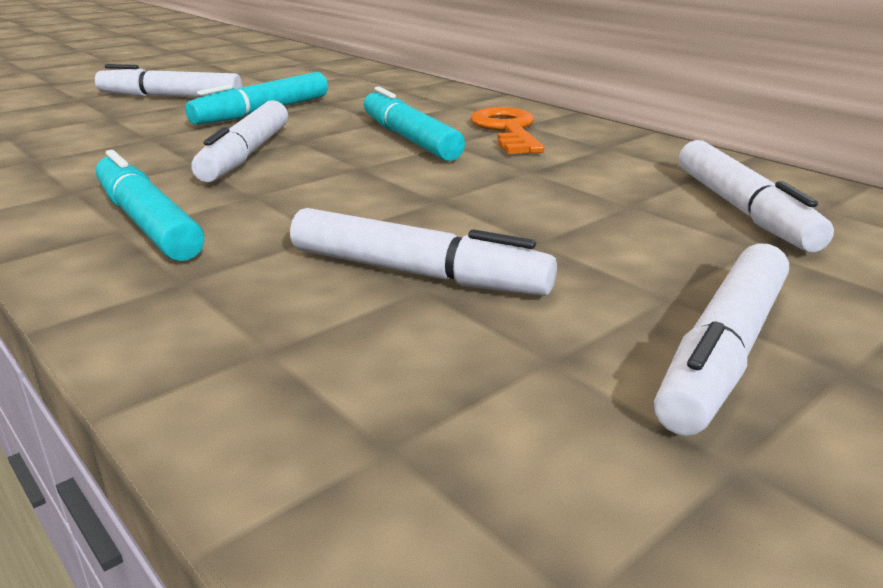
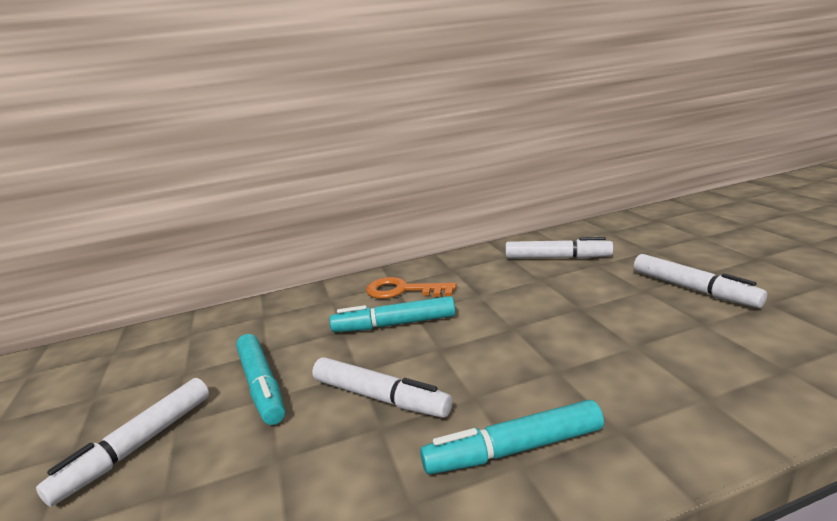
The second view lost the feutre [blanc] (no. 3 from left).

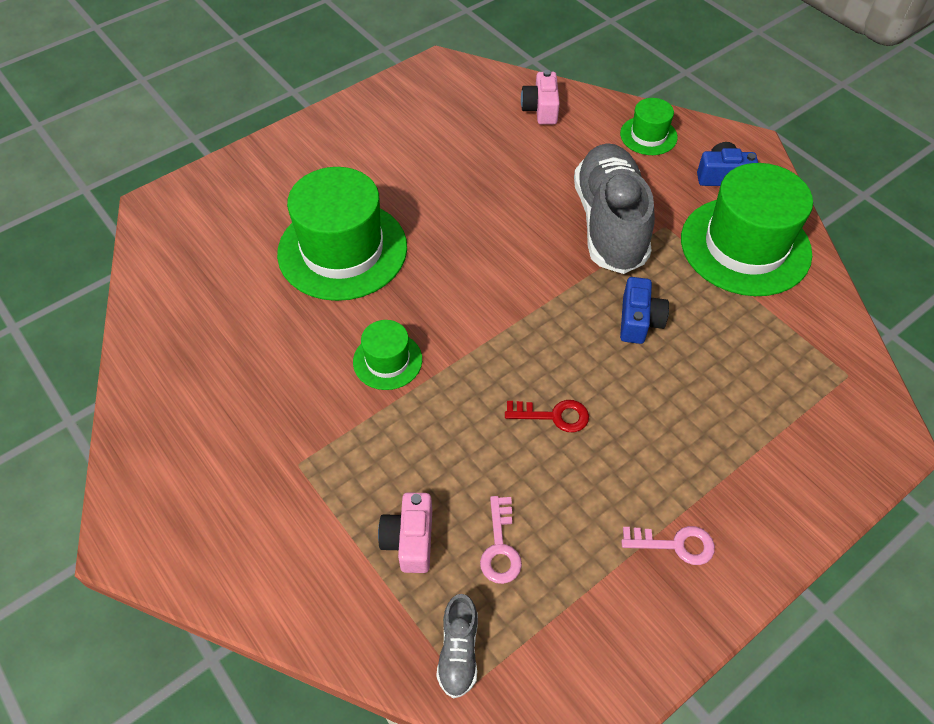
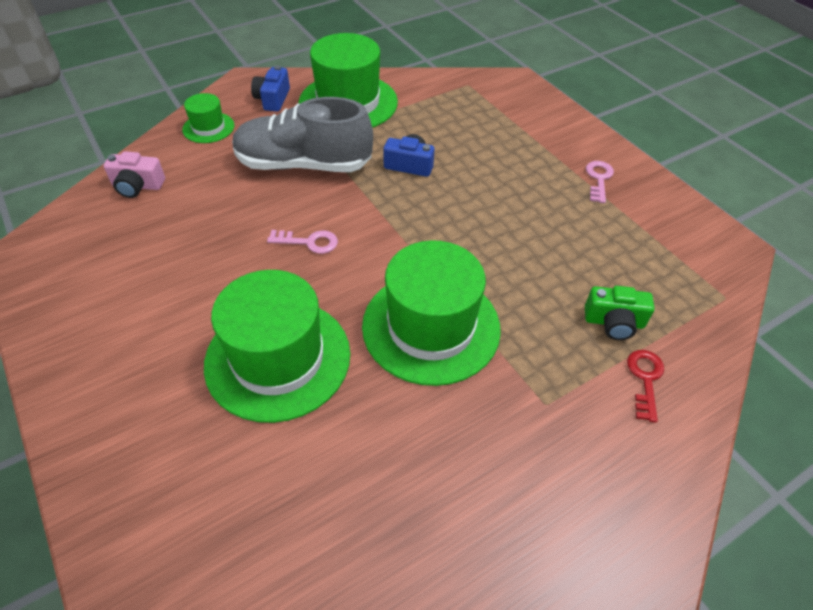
The second view lost the chaussure [gris] (no. 1 from left).
The clé [rose] (no. 1 from left) ended up elsewhere.
The clé [rouge] ended up elsewhere.
What was the appareil photo [rose] (no. 1 from left) turned into the appareil photo [vert].
The size of the chapeau [vert] (no. 2 from left in the first image) changed by a factor of 2.04.

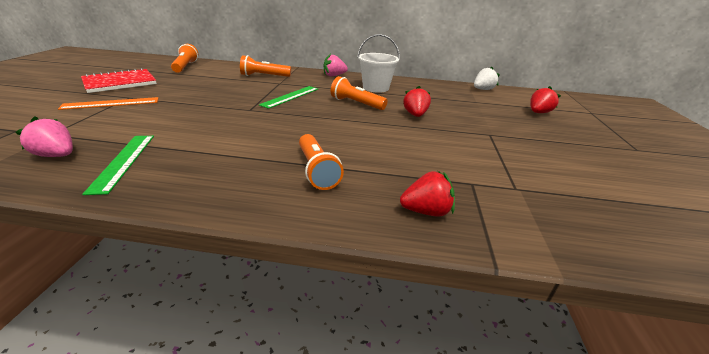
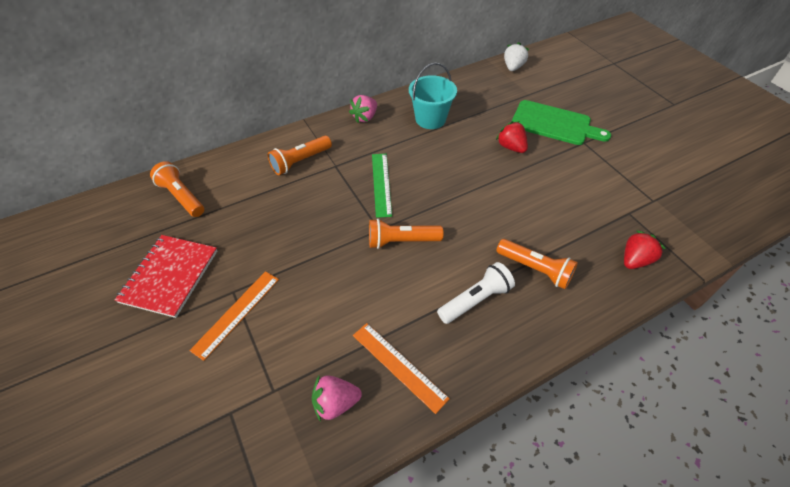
The second view lost the fraise [rouge] (no. 3 from left).
The second view gained the lampe de poche [blanc].
The second view gained the planche à découper [vert].
The lampe de poche [orange] (no. 4 from left in the first image) ended up elsewhere.
What was the règle [vert] (no. 1 from left) turned into the règle [orange] (no. 2 from left).
What was the seau [blanc] turned into the seau [turquoise].

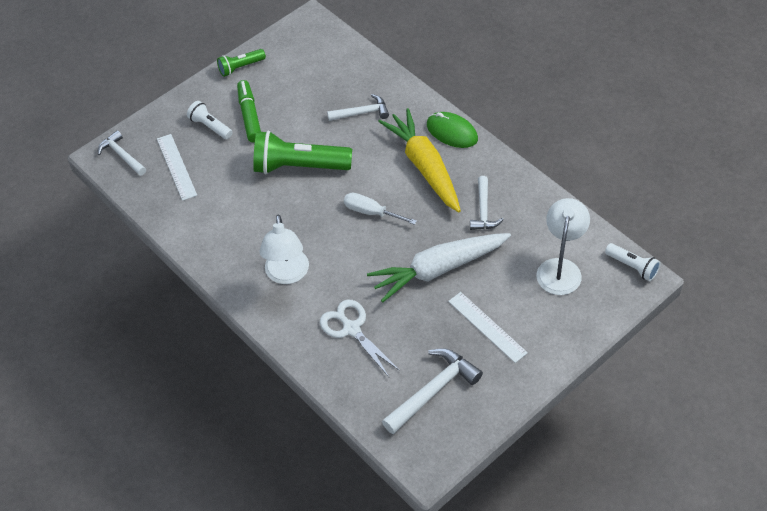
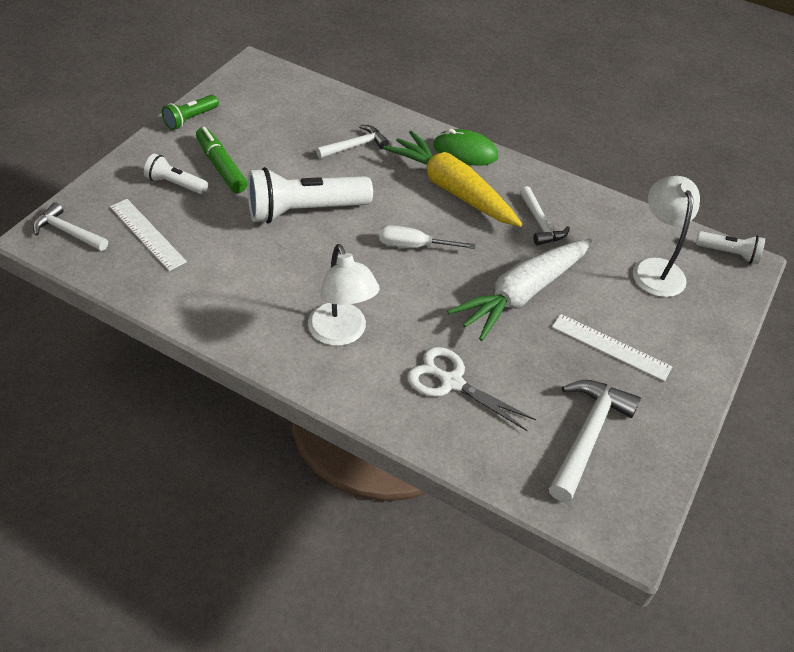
What was the lampe de poche [vert] (no. 2 from left) turned into the lampe de poche [blanc] (no. 2 from left).

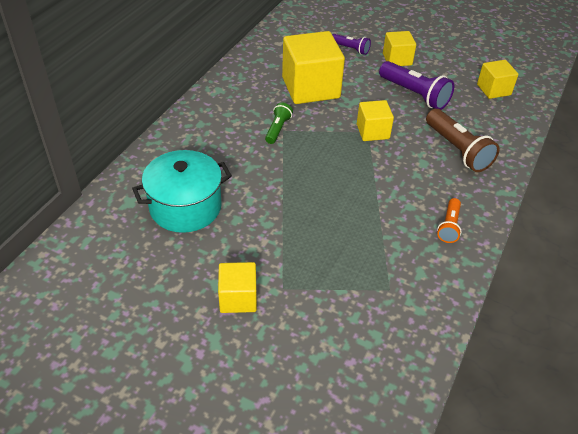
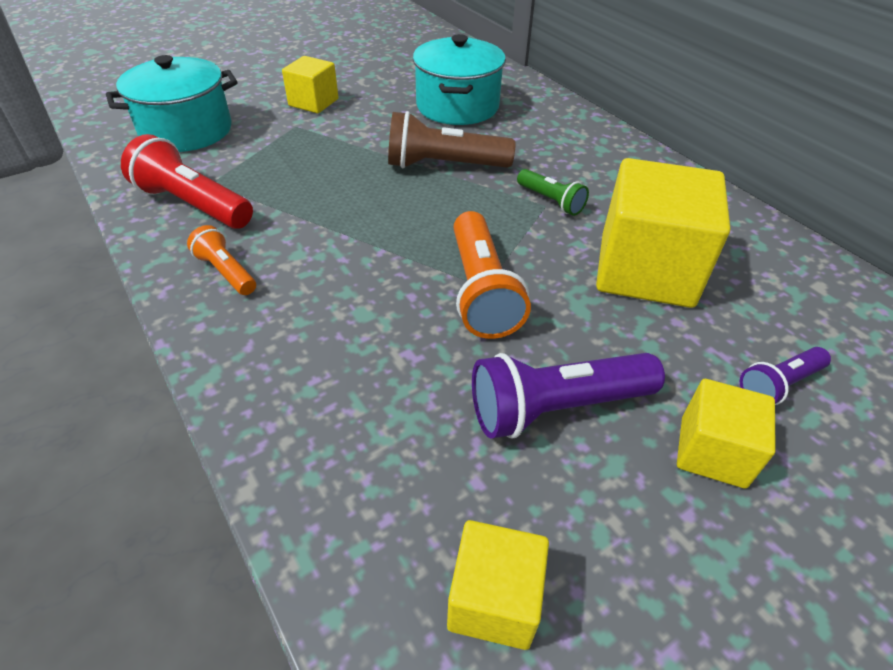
The second view gained the marmite [turquoise] (no. 1 from left).
The second view gained the lampe de poche [rouge].
The lampe de poche [marron] ended up elsewhere.
Where the cube [jaune] (no. 3 from left) stood, the lampe de poche [orange] (no. 2 from left) came to stand.

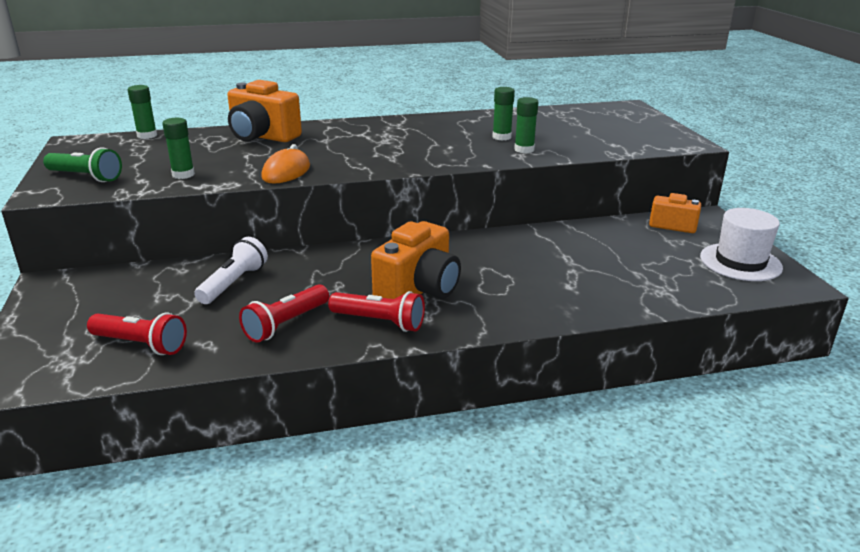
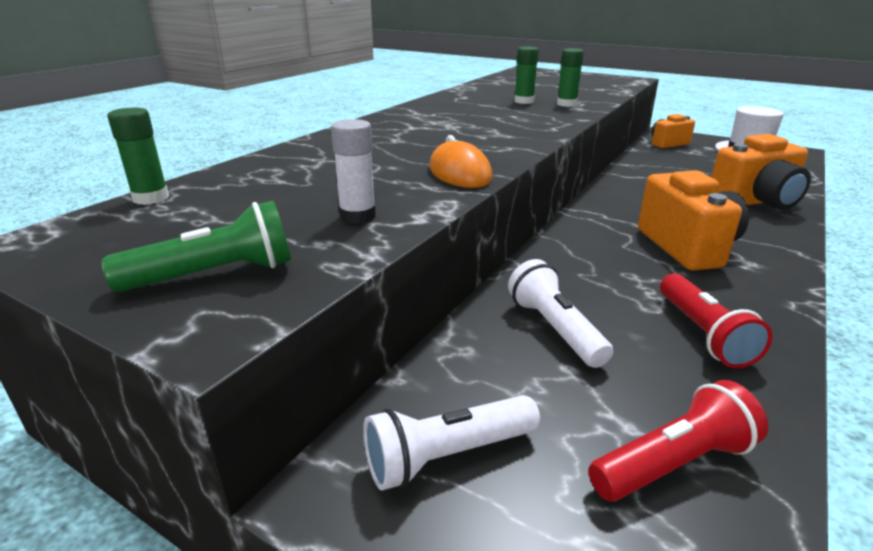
The second view lost the lampe de poche [rouge] (no. 3 from left).
The second view gained the lampe de poche [blanc] (no. 1 from left).
The appareil photo [orange] (no. 1 from left in the first image) ended up elsewhere.
What was the bâton de colle [vert] (no. 2 from left) turned into the bâton de colle [blanc].

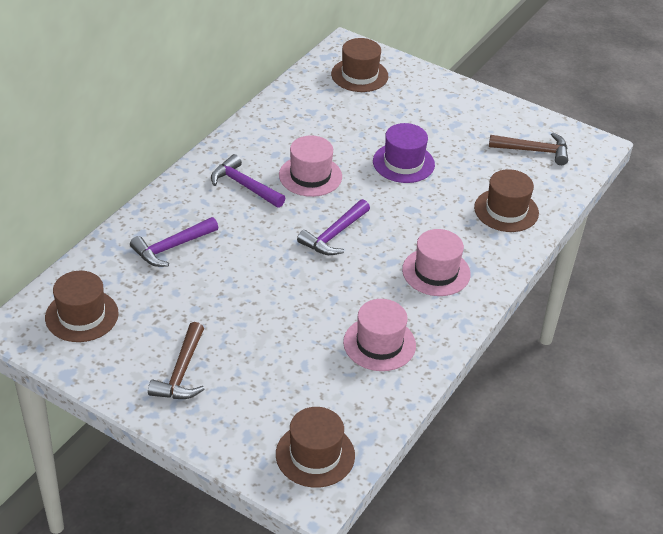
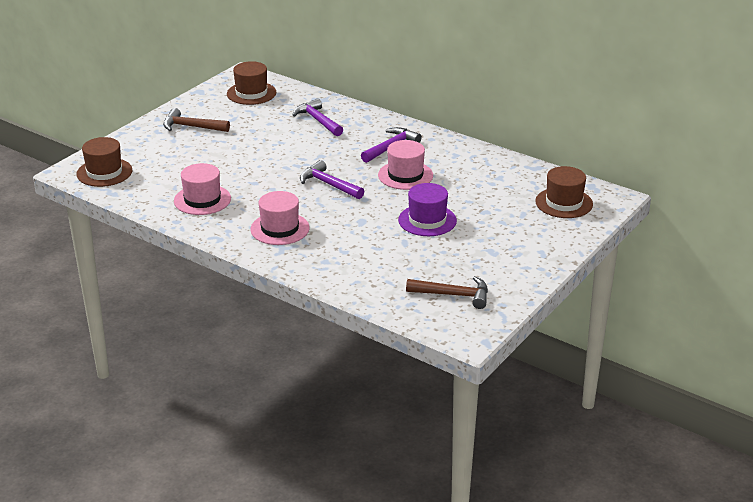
The second view lost the chapeau [marron] (no. 4 from left).
The marteau [marron] (no. 2 from left) ended up facing another way, 90 degrees counterclockwise from before.

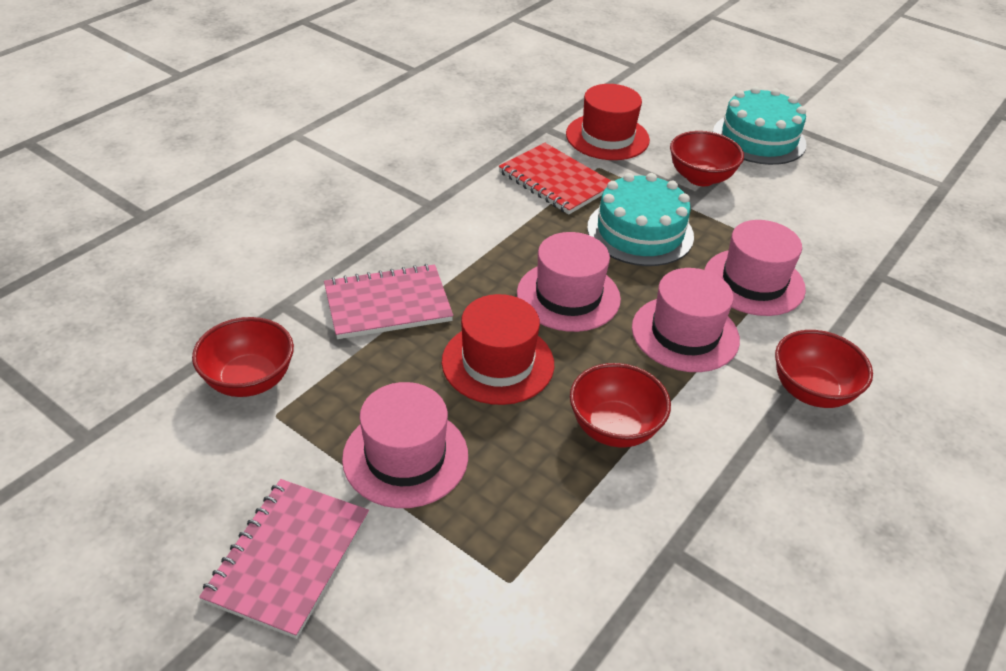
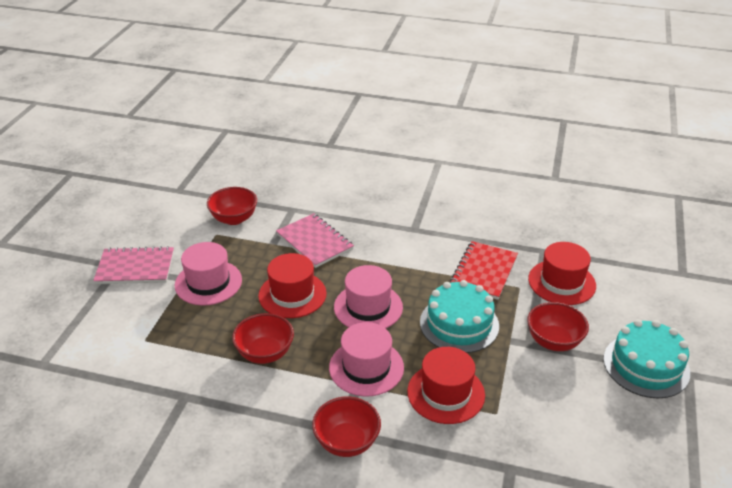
What was the chapeau [rose] (no. 4 from left) turned into the chapeau [rouge] (no. 2 from left).

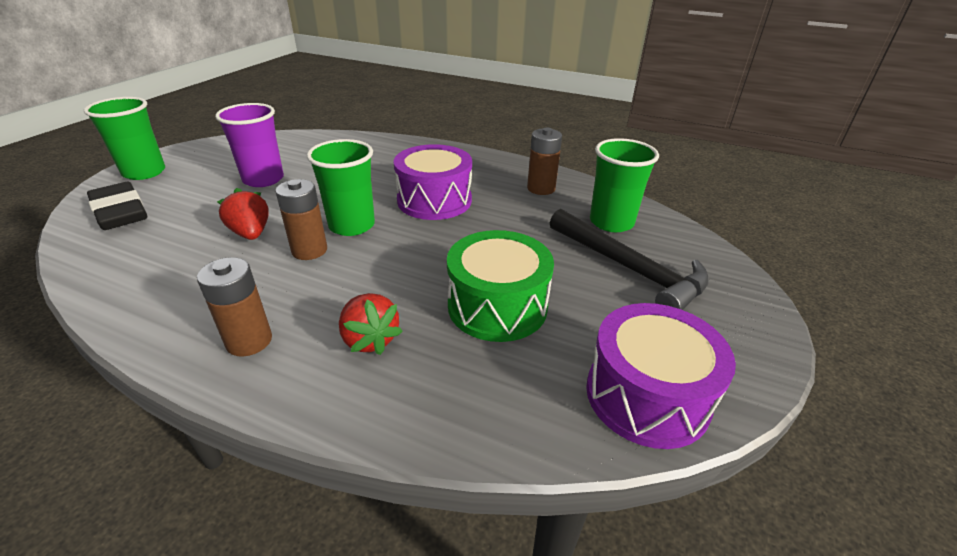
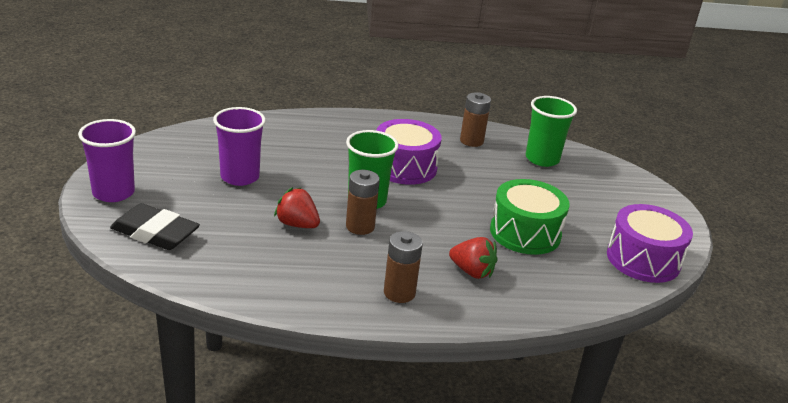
The second view lost the marteau [noir].
What was the gobelet [vert] (no. 1 from left) turned into the gobelet [violet] (no. 1 from left).

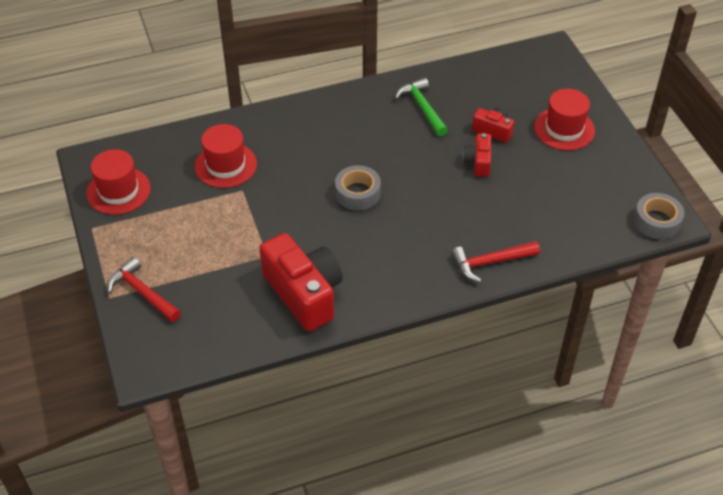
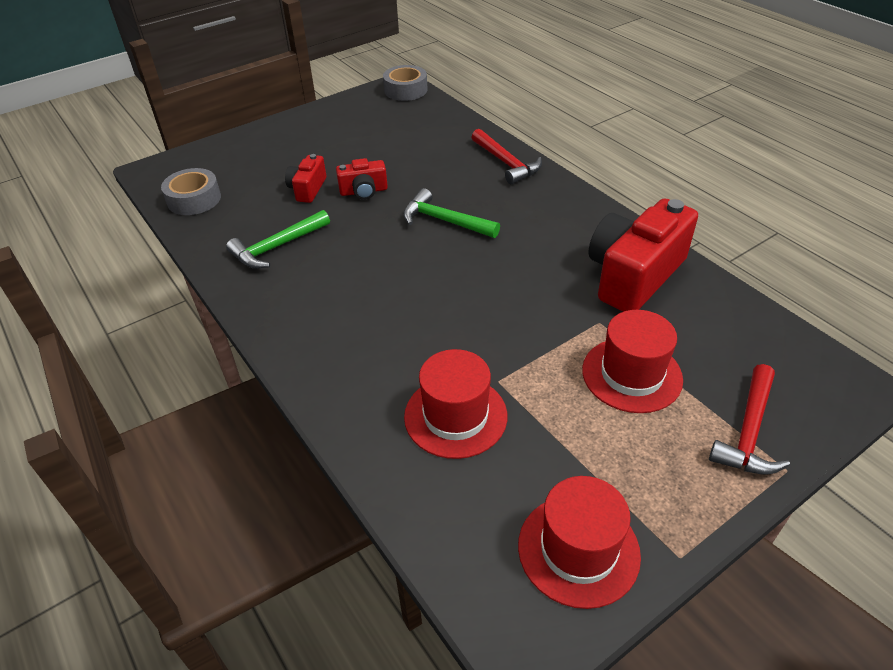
The second view gained the marteau [vert] (no. 2 from left).
The ruban adhésif [gris] (no. 1 from left) ended up elsewhere.
The chapeau [rouge] (no. 3 from left) ended up elsewhere.

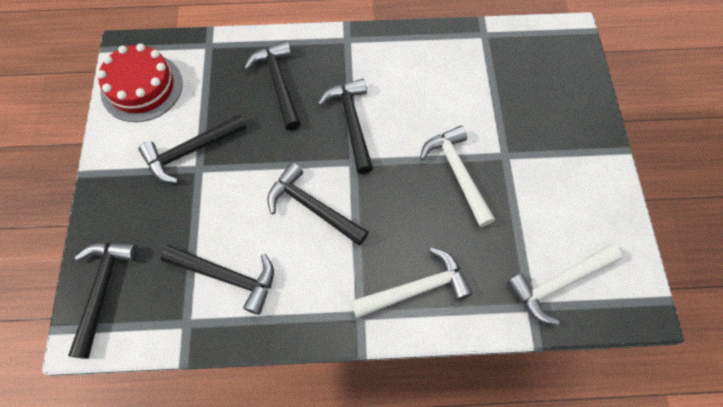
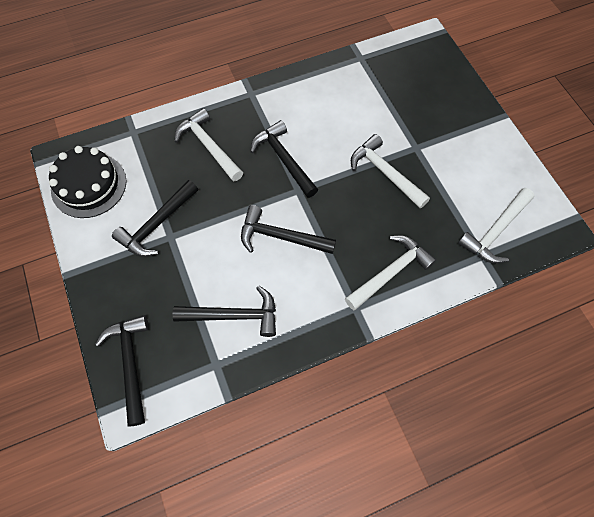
What was the gâteau [rouge] turned into the gâteau [noir].
What was the marteau [noir] (no. 4 from left) turned into the marteau [blanc] (no. 1 from left).

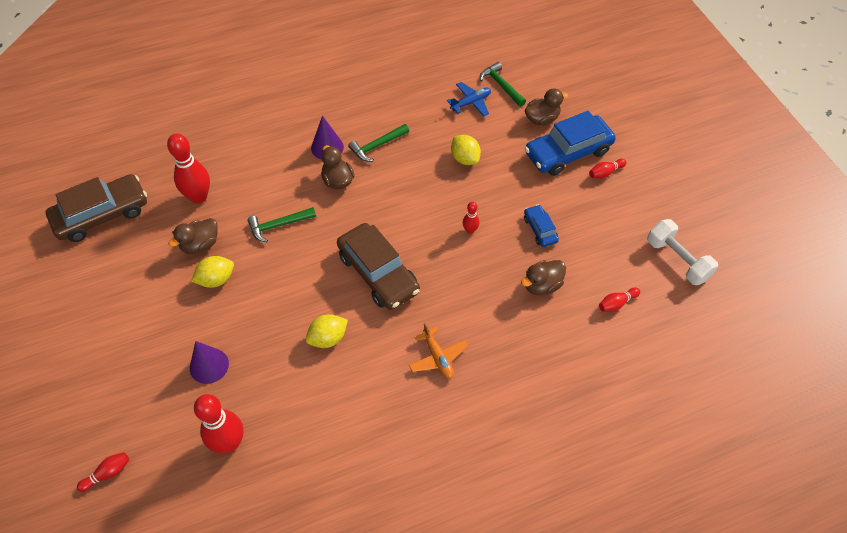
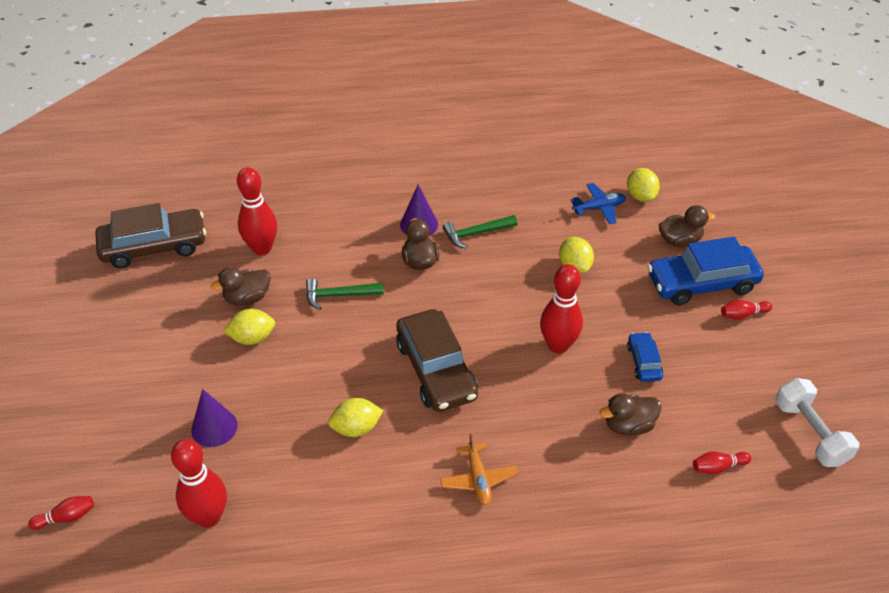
Where the marteau [vert] (no. 3 from left) stood, the citron [jaune] (no. 4 from left) came to stand.
The size of the quille [rouge] (no. 4 from left) changed by a factor of 2.04.

